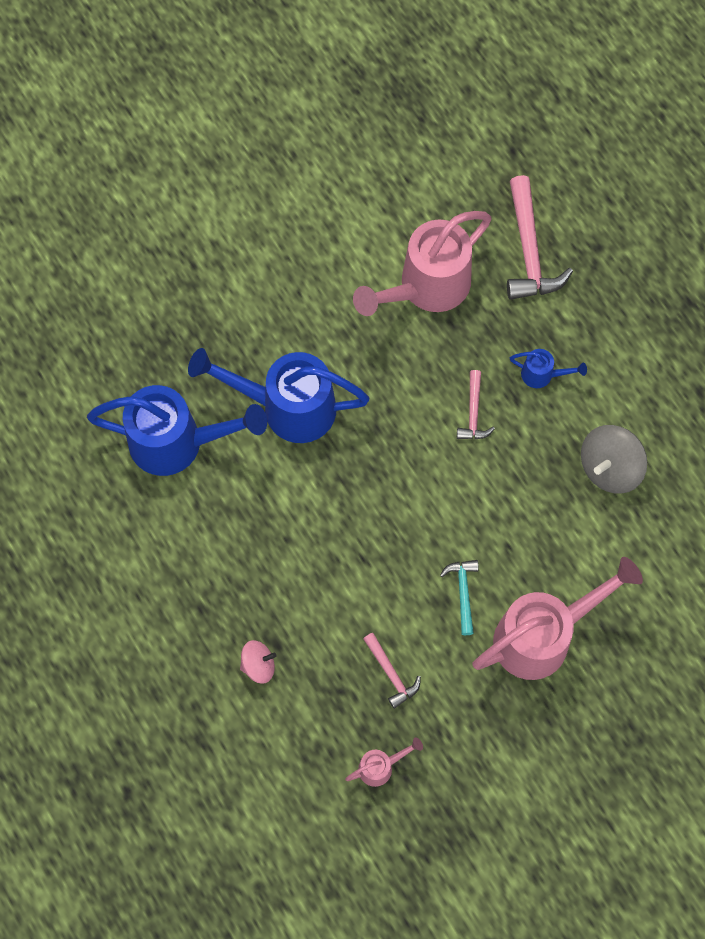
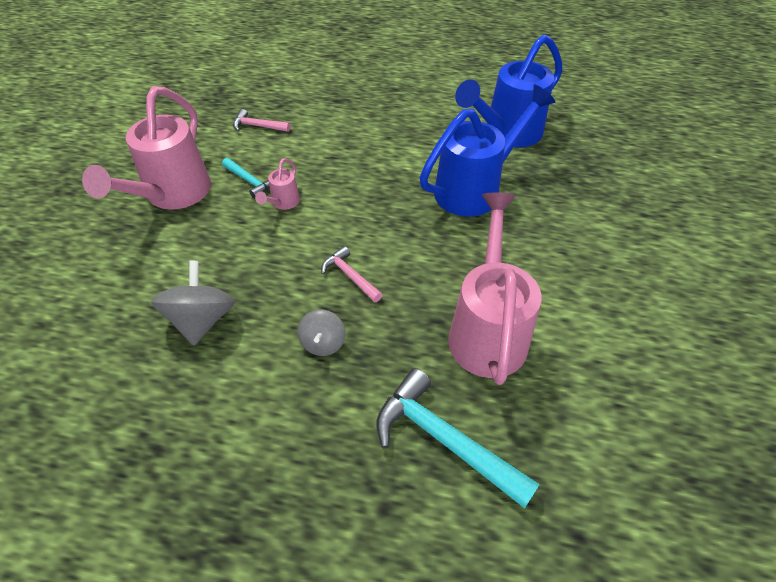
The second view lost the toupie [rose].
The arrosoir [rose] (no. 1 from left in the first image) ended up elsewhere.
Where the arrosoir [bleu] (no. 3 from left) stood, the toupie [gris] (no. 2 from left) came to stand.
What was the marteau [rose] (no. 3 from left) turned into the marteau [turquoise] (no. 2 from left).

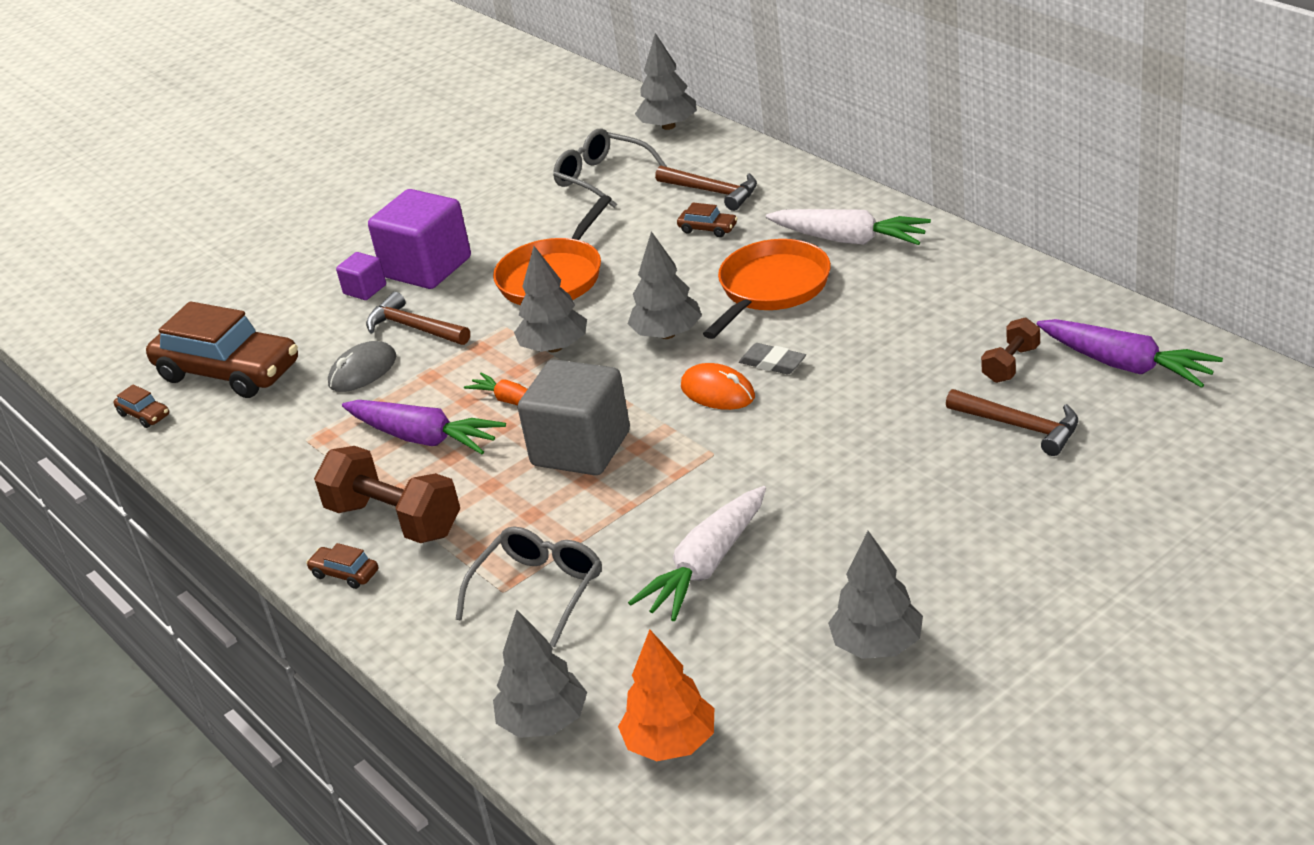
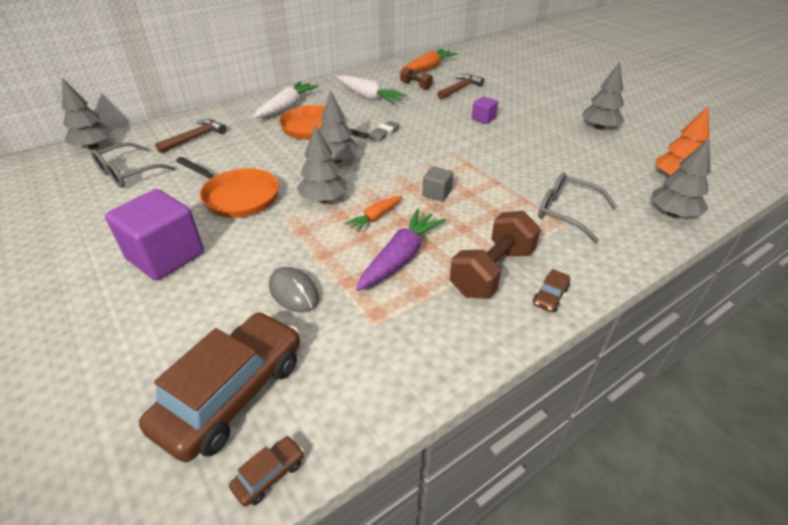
The second view lost the marteau [marron] (no. 1 from left).
The second view lost the voiture [marron] (no. 4 from left).
The second view lost the souris [orange].
The cube [violet] (no. 1 from left in the first image) ended up elsewhere.
The carotte [blanc] (no. 1 from left in the first image) ended up elsewhere.
What was the carotte [violet] (no. 2 from left) turned into the carotte [orange] (no. 2 from left).
The size of the cube [gris] changed by a factor of 0.48.

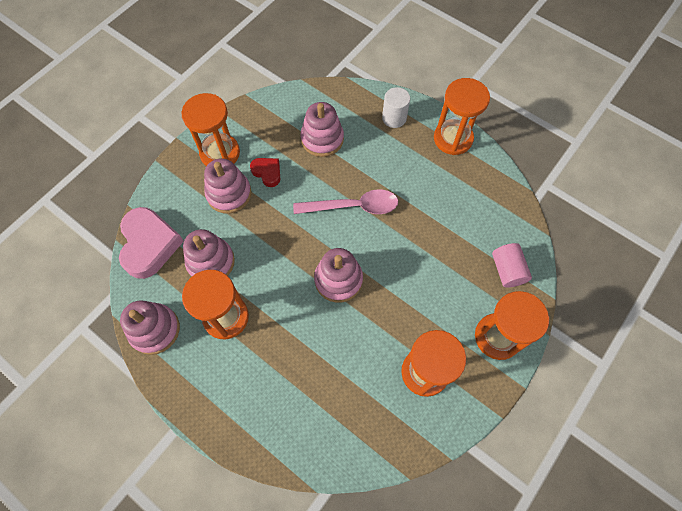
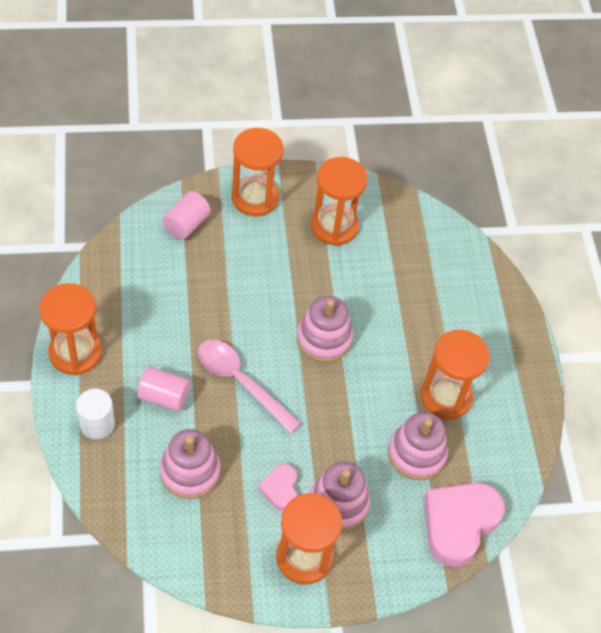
The second view lost the jouet à empiler [rose] (no. 1 from left).
The second view gained the cylindre [rose] (no. 1 from left).
What was the cœur [rouge] turned into the cœur [rose] (no. 1 from left).

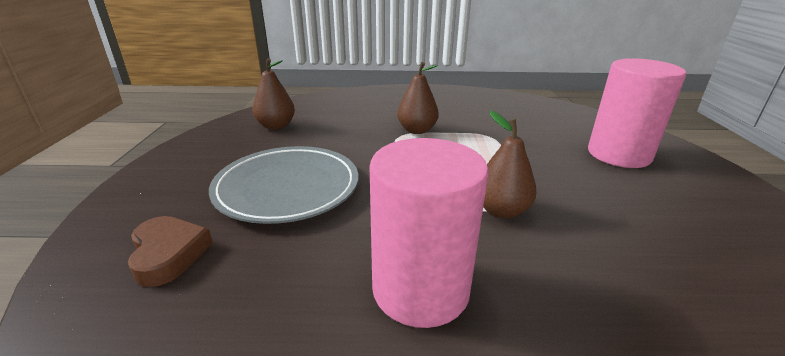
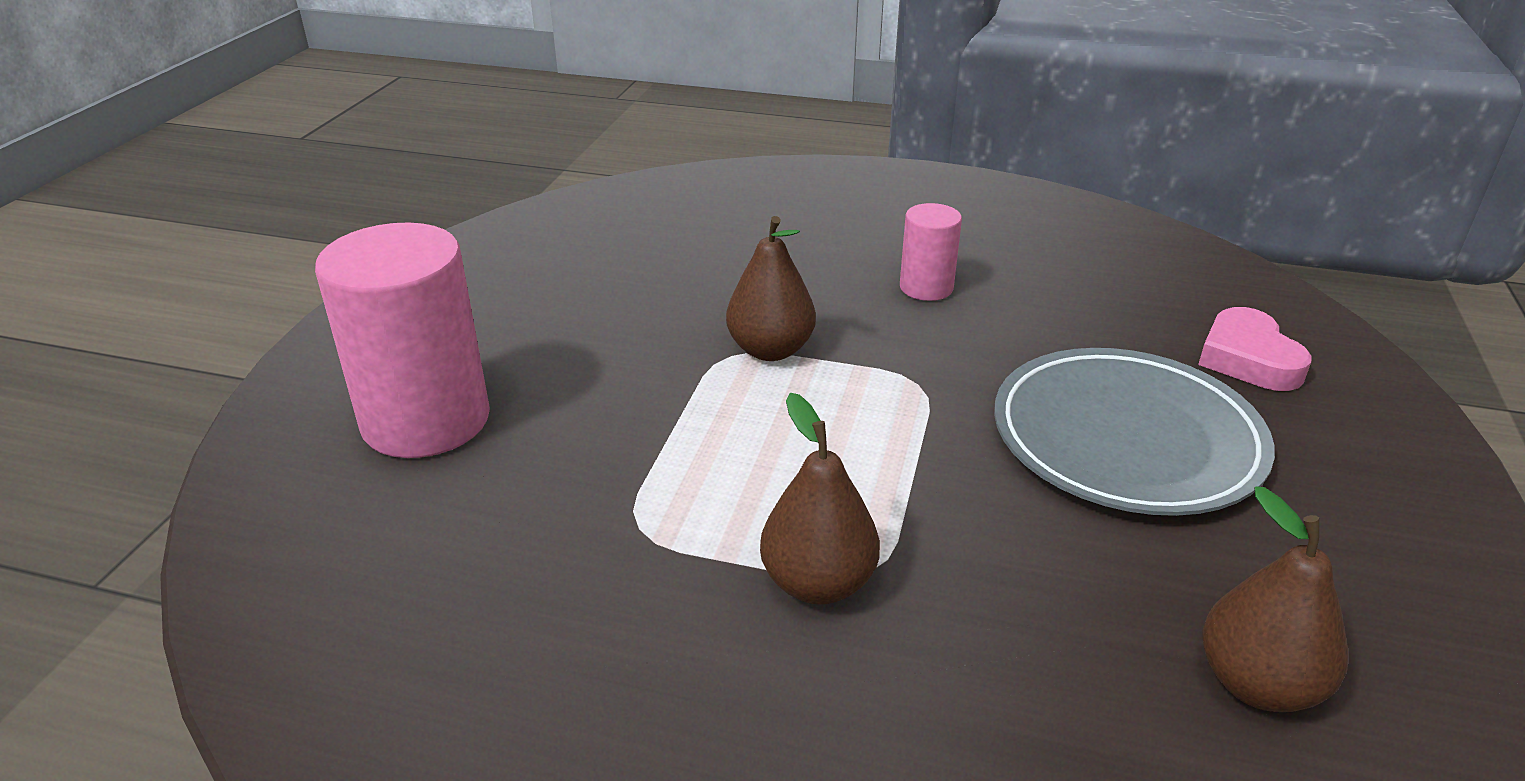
What was the cœur [marron] turned into the cœur [rose].
The size of the cylindre [rose] (no. 1 from left in the first image) changed by a factor of 0.51.

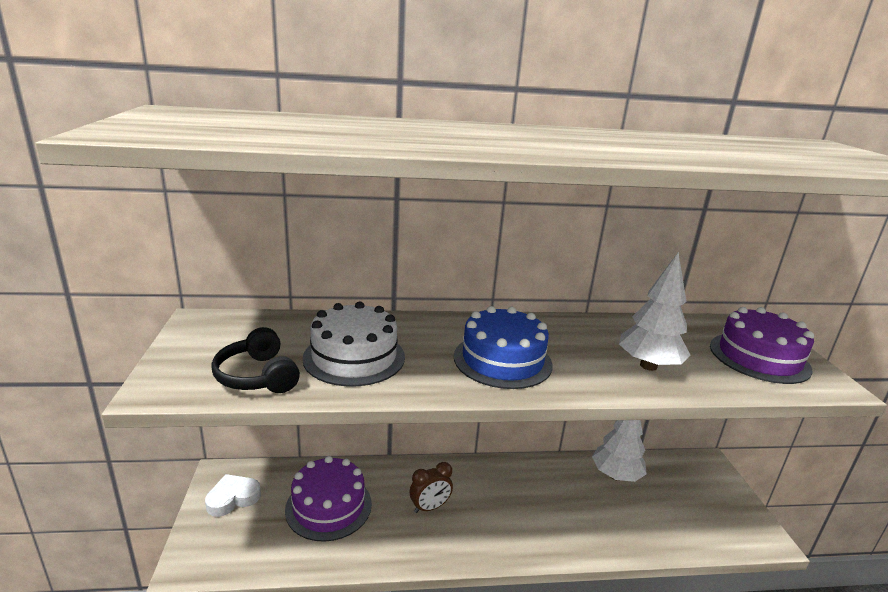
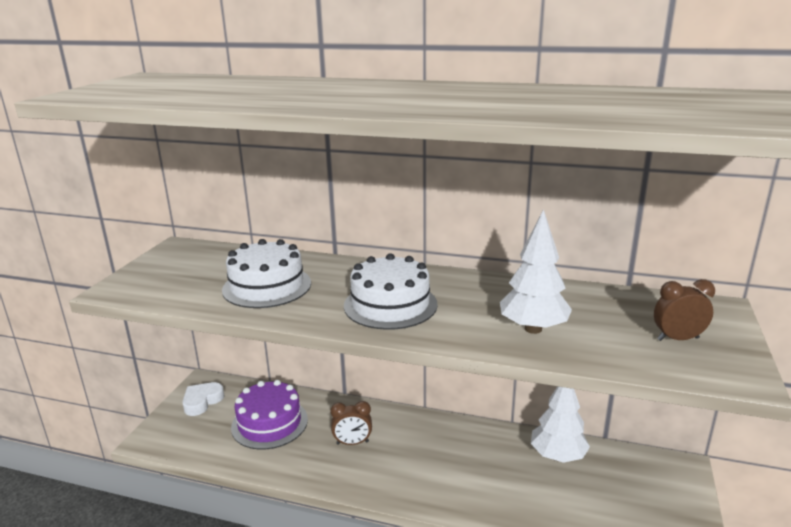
The second view lost the casque audio [noir].
Where the gâteau [violet] (no. 2 from left) stood, the réveil [marron] (no. 2 from left) came to stand.
What was the gâteau [bleu] turned into the gâteau [blanc] (no. 2 from left).
The cœur [blanc] ended up facing another way, 45 degrees counterclockwise from before.

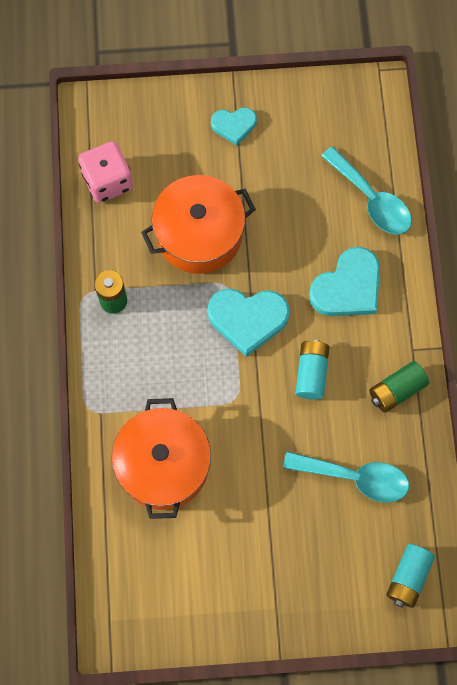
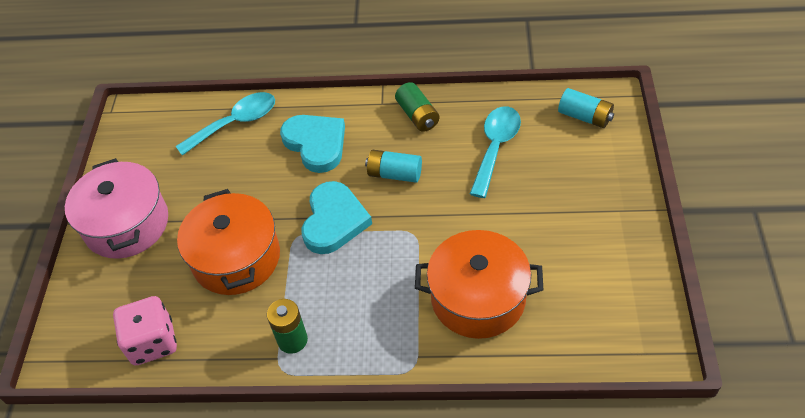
Where the cœur [turquoise] (no. 1 from left) stood, the marmite [rose] came to stand.

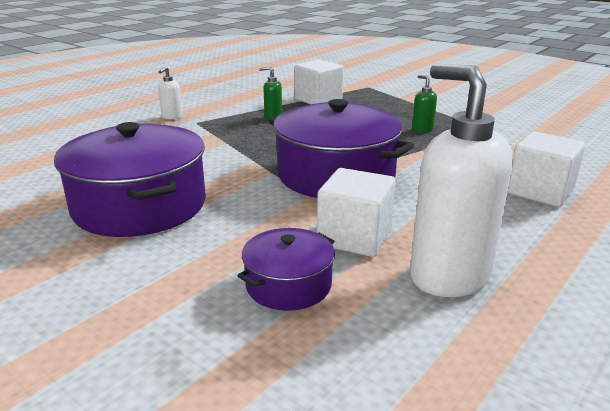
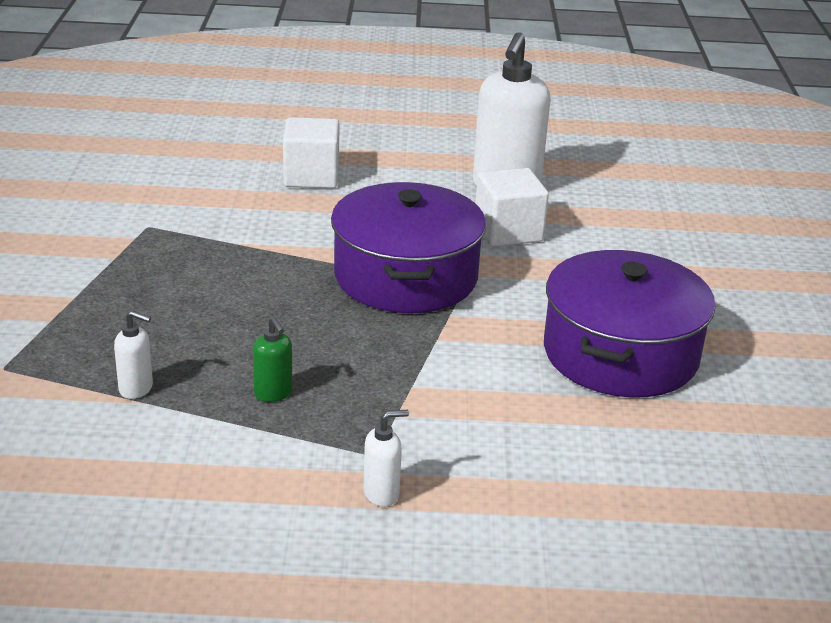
The second view lost the marmite [violet] (no. 2 from left).
The second view lost the distributeur de savon [vert] (no. 2 from left).
Where the cube [blanc] (no. 1 from left) stood, the distributeur de savon [blanc] (no. 1 from left) came to stand.

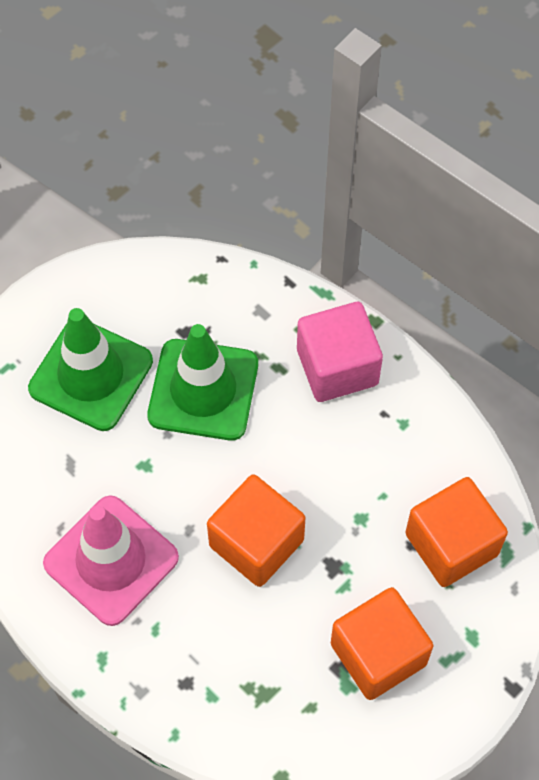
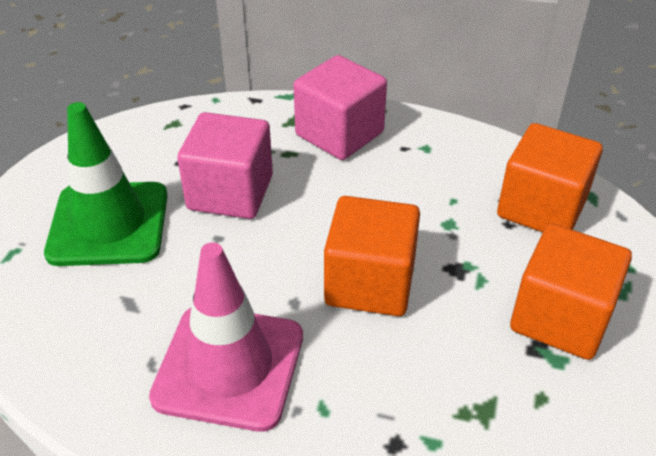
Where the cône de chantier [vert] (no. 2 from left) stood, the cube [rose] (no. 1 from left) came to stand.

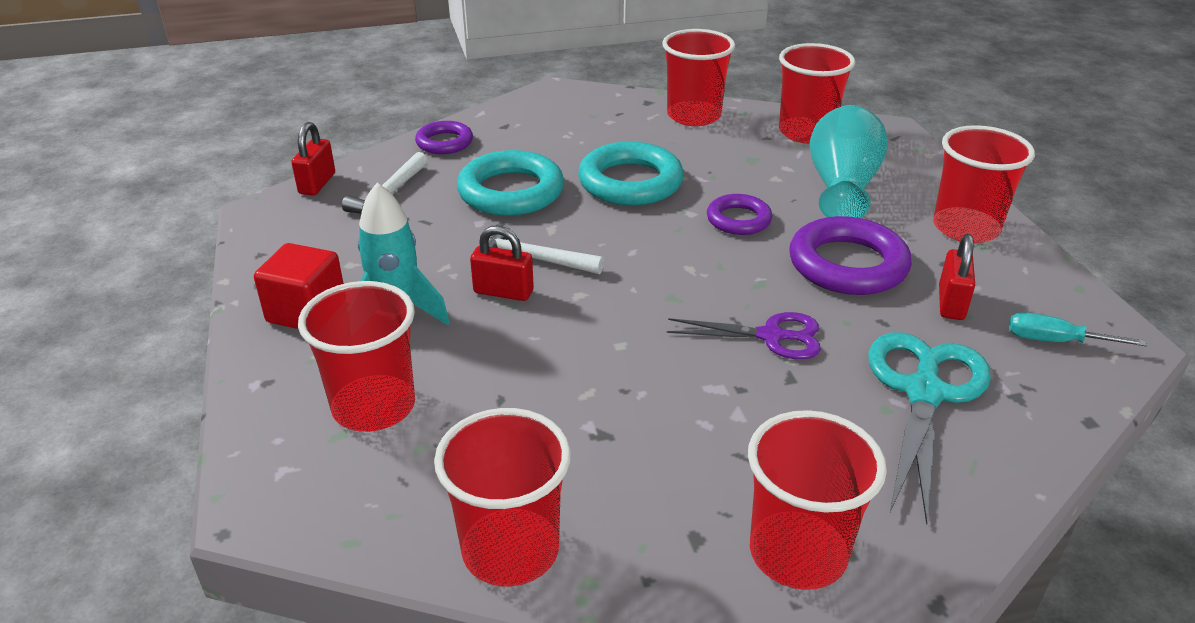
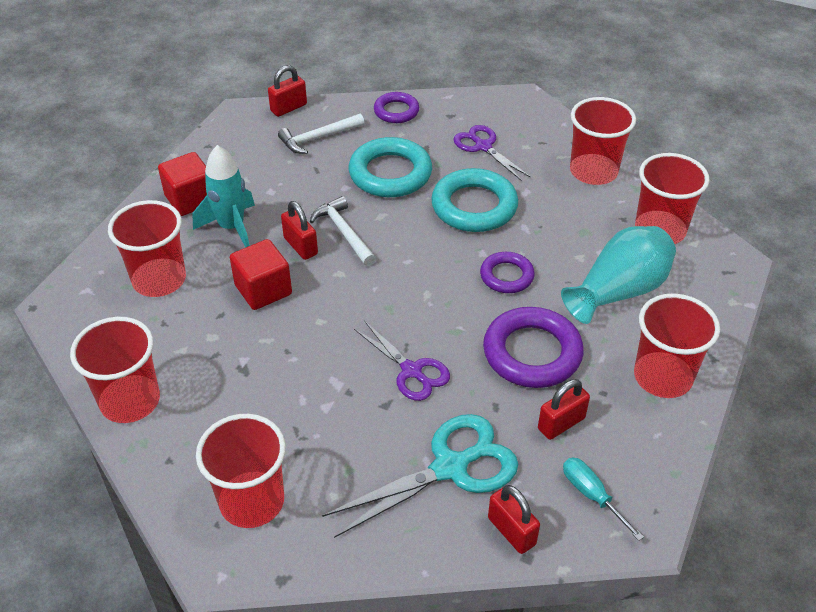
The second view gained the cube [rouge] (no. 2 from left).
The second view gained the ciseaux [violet] (no. 2 from left).
The second view gained the cadenas [rouge] (no. 3 from left).

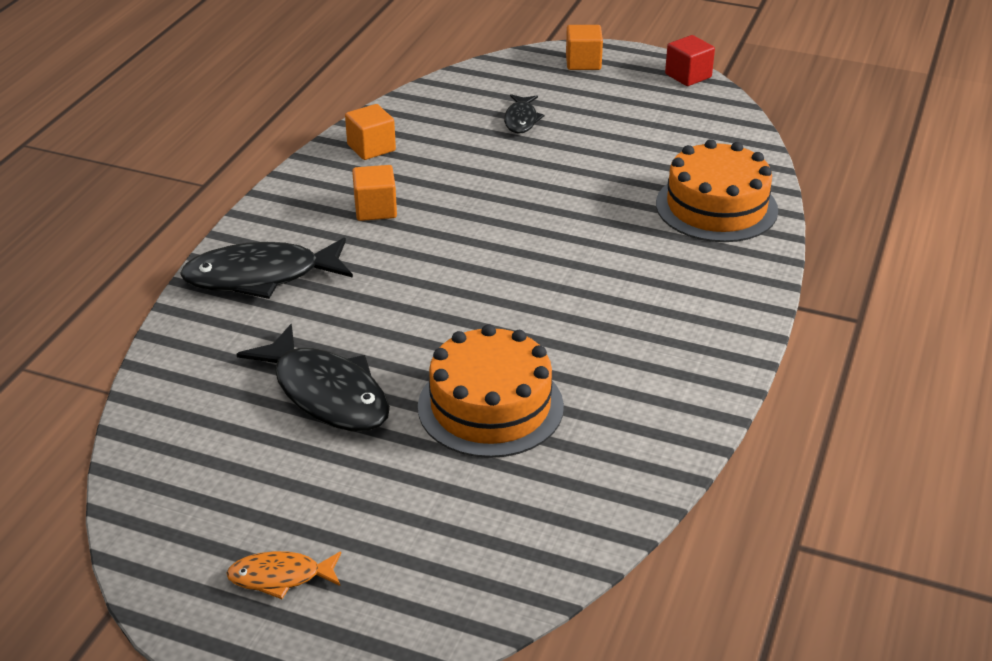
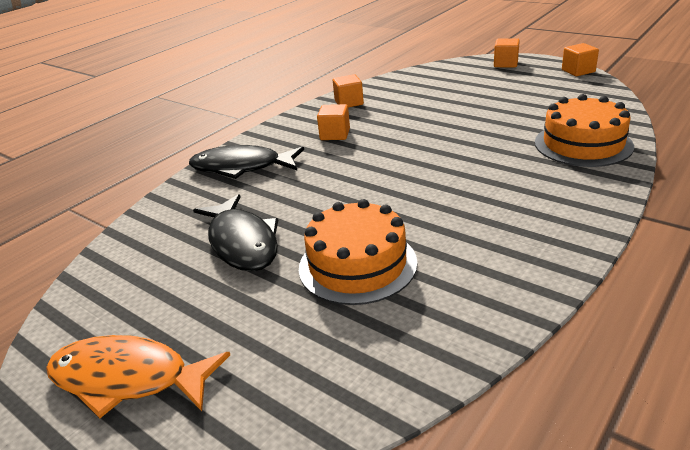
The second view lost the poisson [noir] (no. 3 from left).
What was the cube [rouge] turned into the cube [orange] (no. 4 from left).
The size of the poisson [orange] changed by a factor of 1.89.

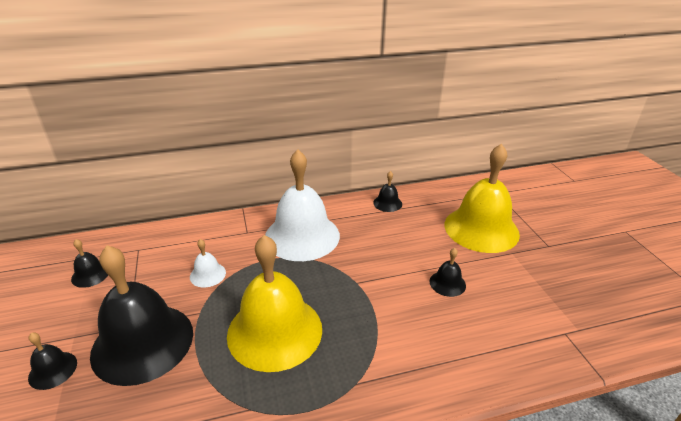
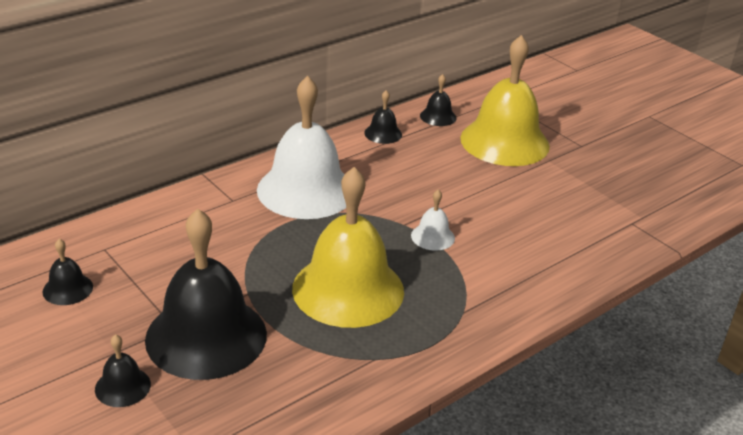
The cloche [blanc] (no. 1 from left in the first image) ended up elsewhere.
The cloche [noir] (no. 5 from left) ended up elsewhere.

